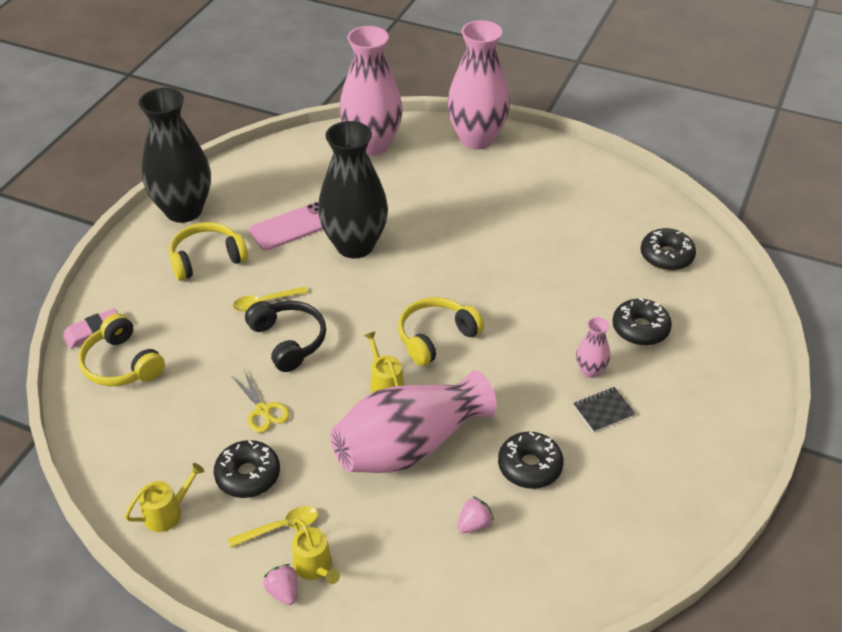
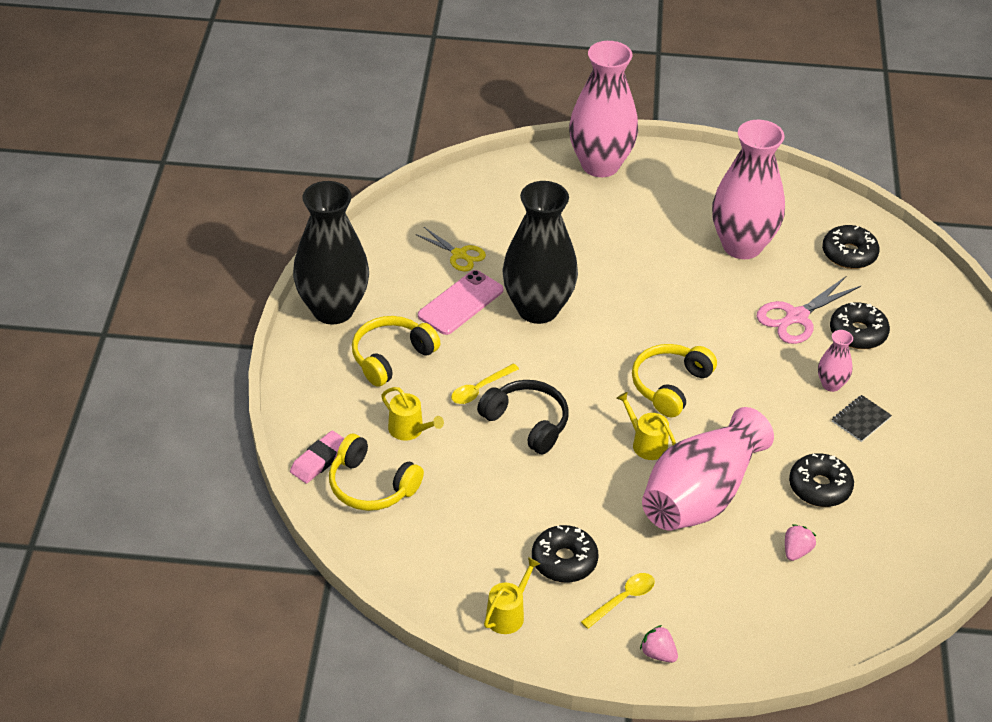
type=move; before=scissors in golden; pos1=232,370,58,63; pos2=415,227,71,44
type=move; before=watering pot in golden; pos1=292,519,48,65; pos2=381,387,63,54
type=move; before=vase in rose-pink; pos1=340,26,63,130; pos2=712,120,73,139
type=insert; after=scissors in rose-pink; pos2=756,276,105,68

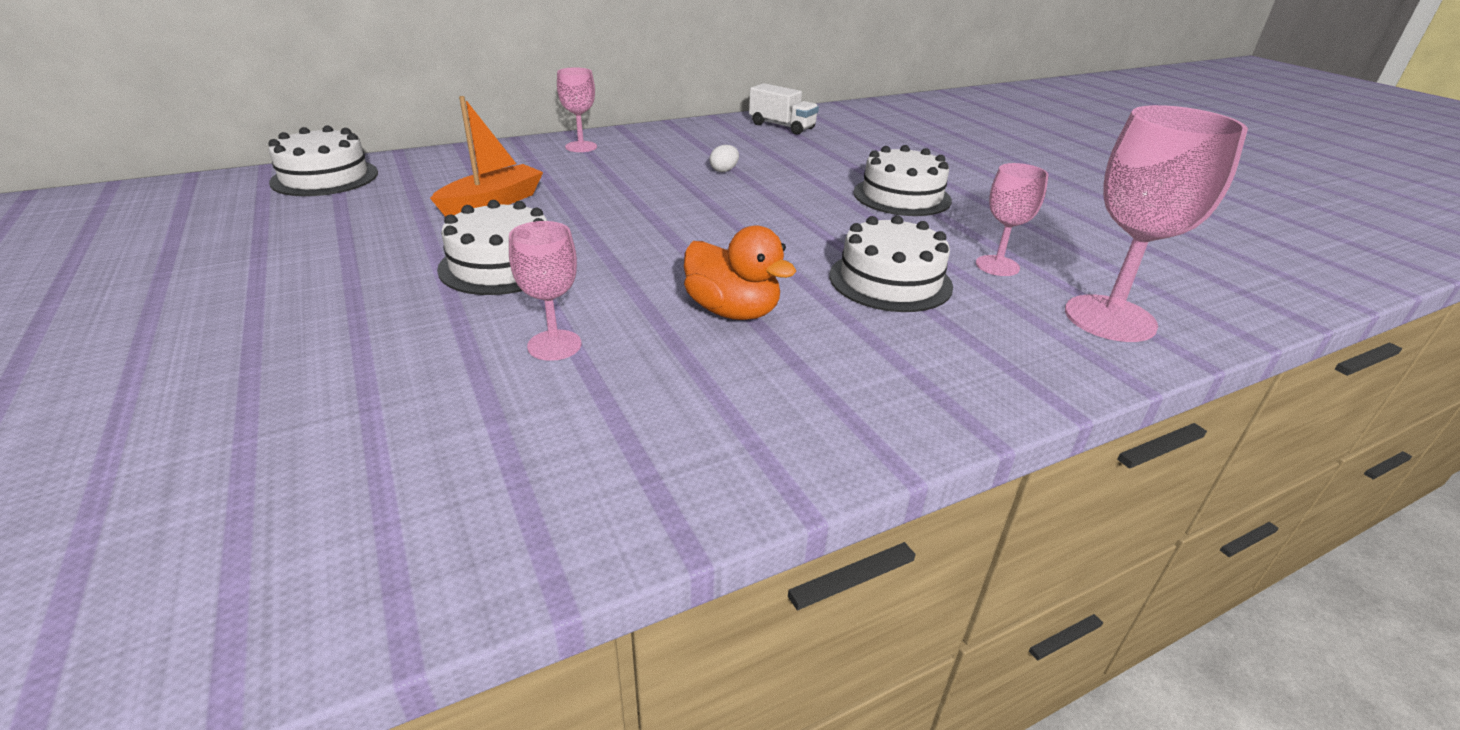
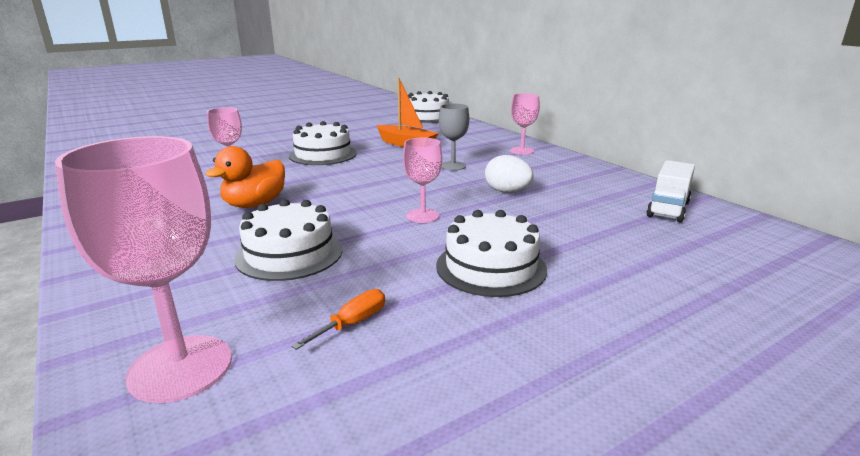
type=resize; before=toy egg in pure white; pos1=709,145,30,27; pos2=485,155,48,38; scale=1.64
type=move; before=chalice in rose-pink; pos1=976,163,72,113; pos2=403,138,39,85
type=insert; after=hand screwdriver in bright orange; pos2=291,289,94,61
type=insert; after=chalice in gray; pos2=439,104,30,67

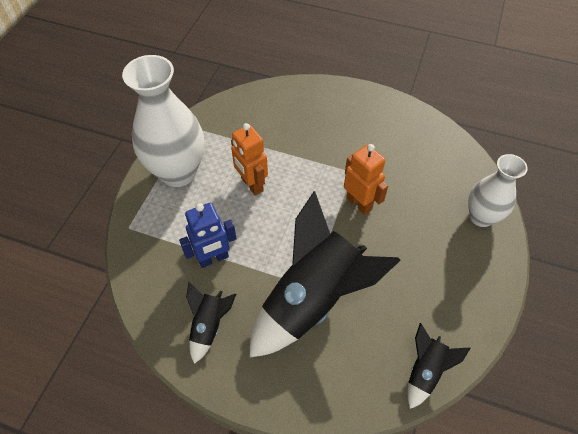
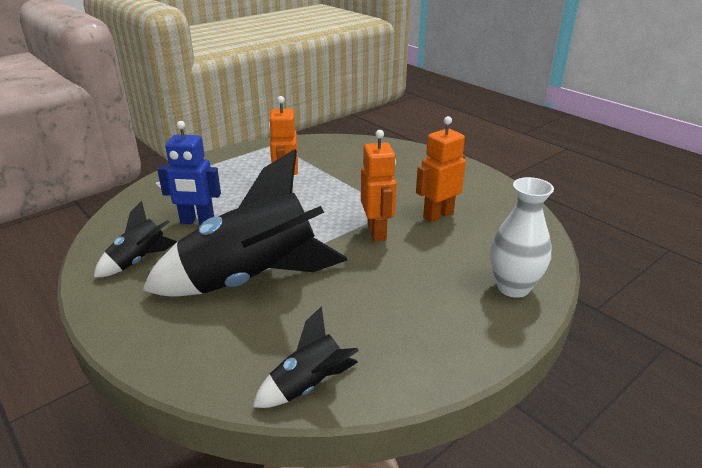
type=delete; before=vase in pure white; pos1=122,55,82,132
type=insert; after=toy robot in bright orange; pos2=416,116,50,107

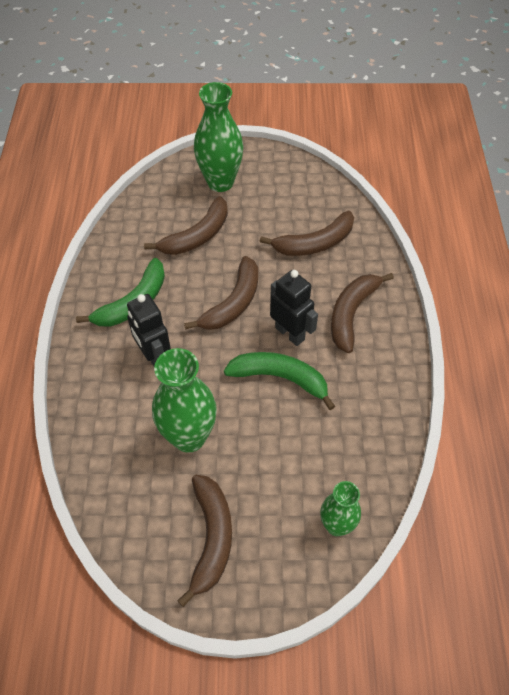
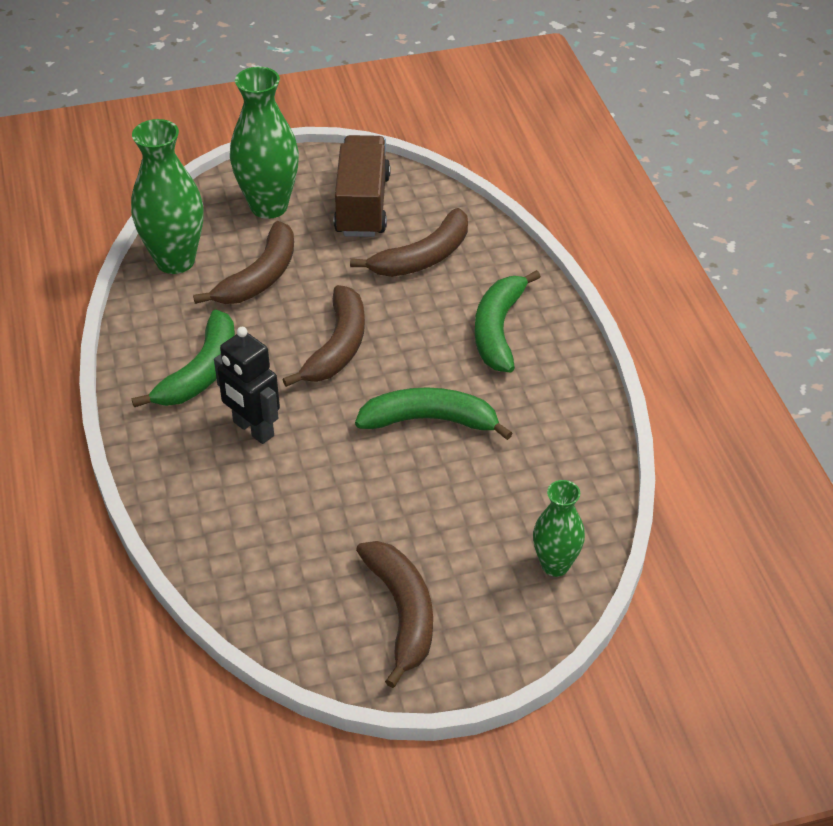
type=move; before=vase in green; pos1=152,348,65,105; pos2=131,119,72,155
type=delete; before=toy robot in jet-black; pos1=270,270,48,76
type=recolor; before=toy banana in russet; after=toy banana in green; pos1=331,273,63,80; pos2=475,270,66,103
type=insert; after=truck in russet; pos2=334,135,56,102

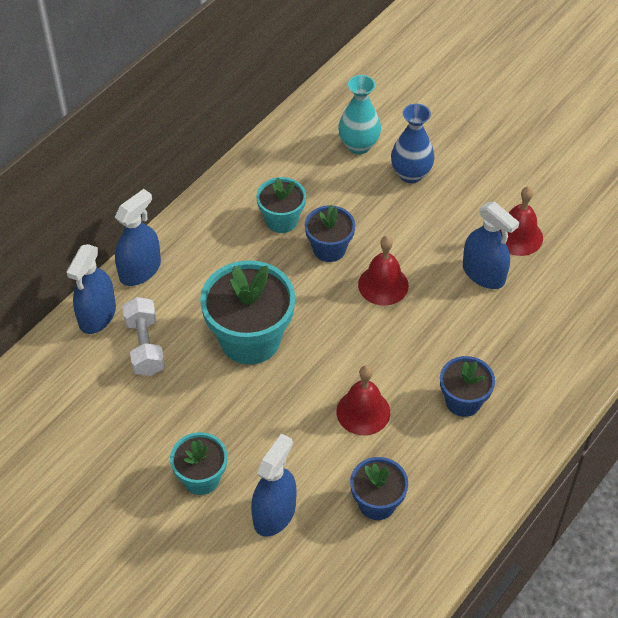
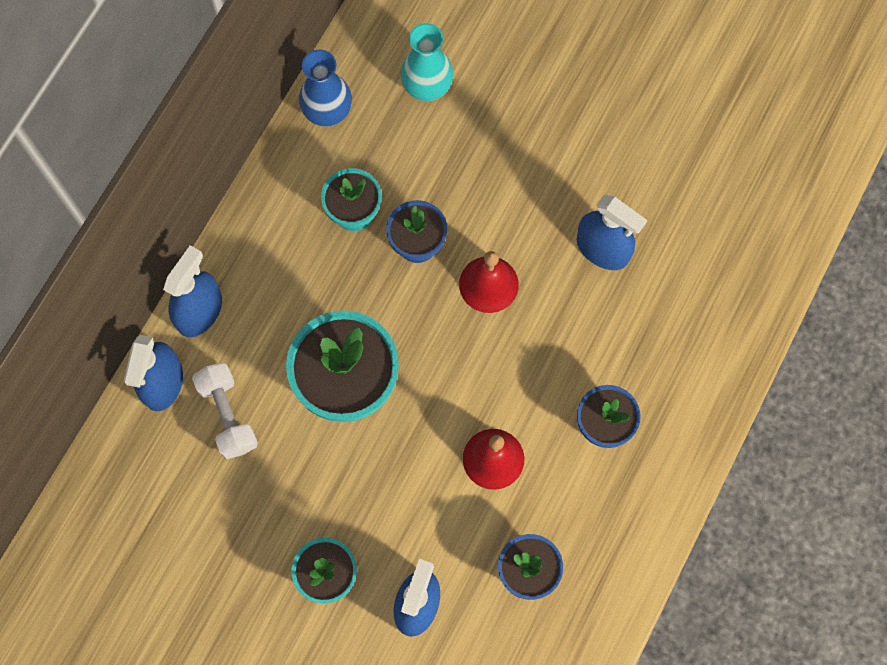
type=move; before=vase in cobalt; pos1=391,104,44,79; pos2=299,50,53,77
type=delete; before=hand bell in red; pos1=500,187,43,69

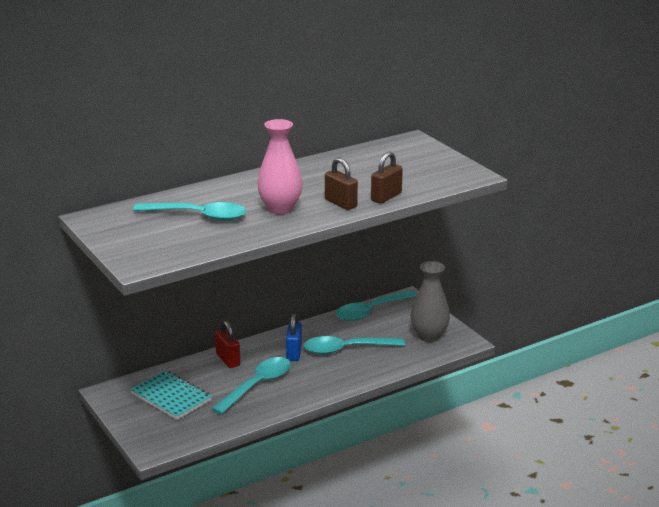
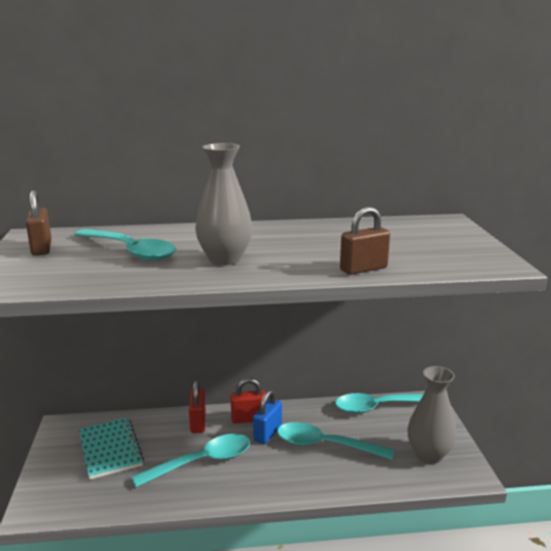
type=recolor; before=vase in rose-pink; after=vase in gray; pos1=257,119,46,95; pos2=195,143,57,122
type=move; before=padlock in russet; pos1=325,157,33,53; pos2=26,190,26,66
type=insert; after=padlock in red; pos2=231,378,35,46

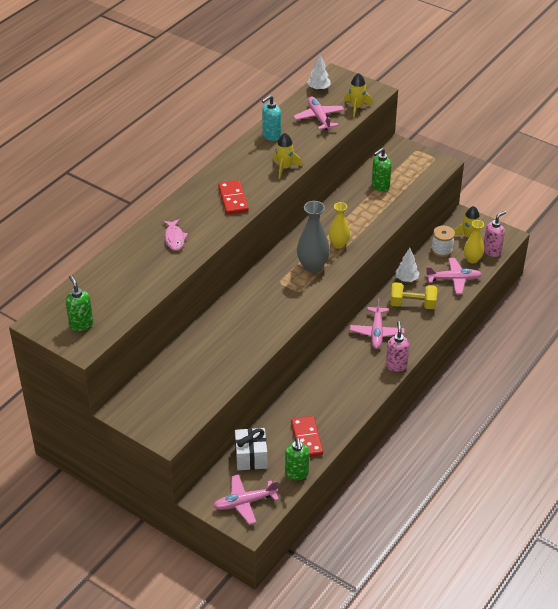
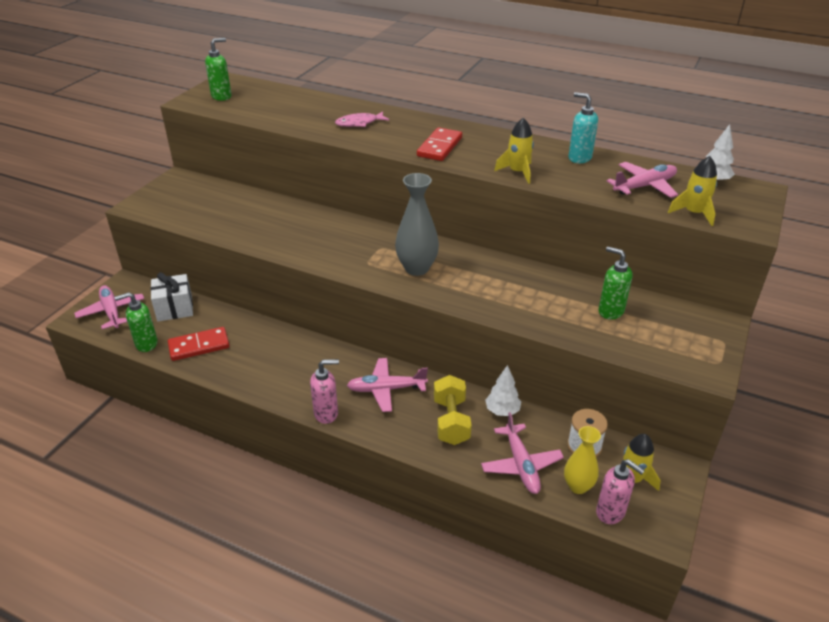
type=rotate; before=domino in red; pos1=218,180,30,35; pos2=417,127,45,34; turn=-45
type=delete; before=vase in golden; pos1=329,202,21,47

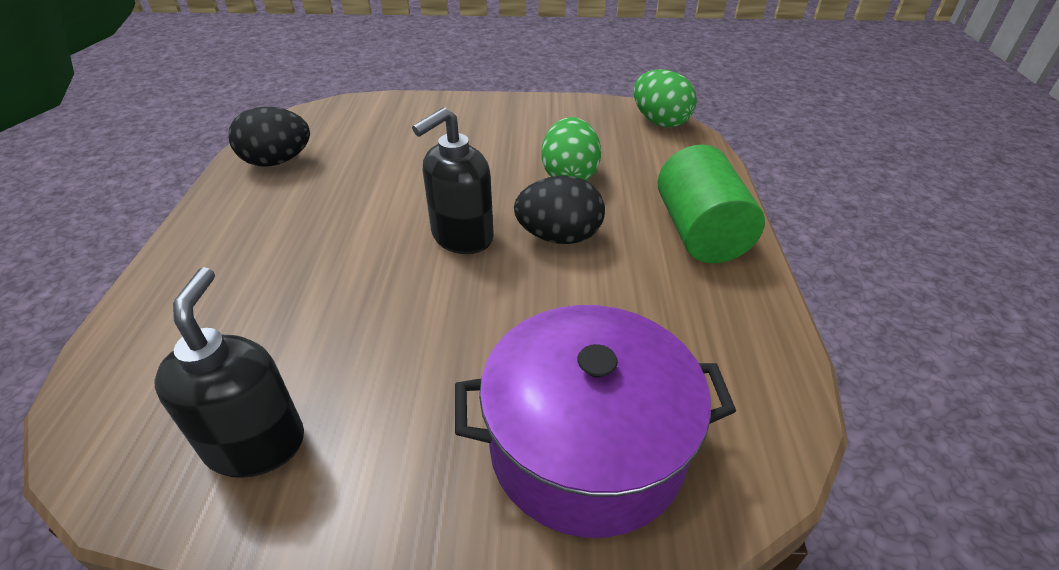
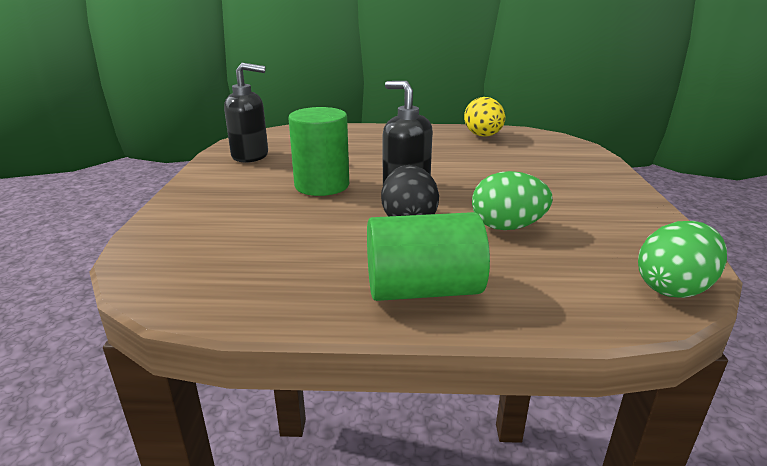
type=recolor; before=toy egg in jet-black; after=toy egg in golden; pos1=229,107,81,60; pos2=464,97,41,39
type=delete; before=cooking pot in royal purple; pos1=455,305,281,233
type=insert; after=solid cylinder in green; pos2=288,107,61,89

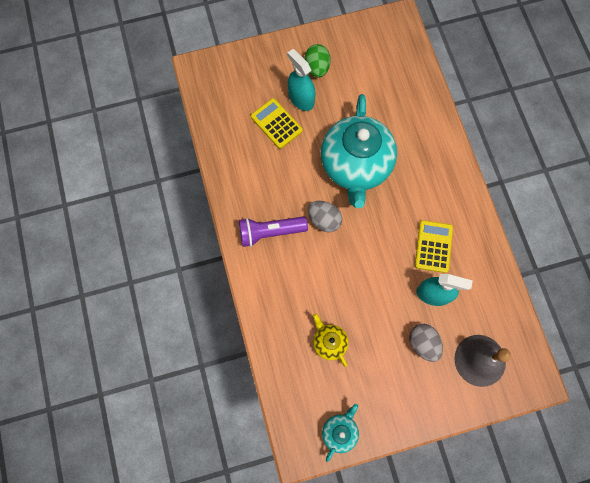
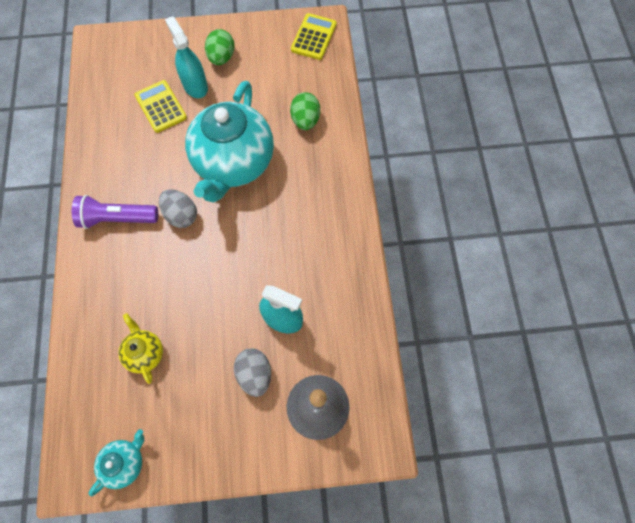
type=move; before=adding machine in golden; pos1=415,220,38,53; pos2=291,13,46,47
type=insert; after=toy egg in green; pos2=290,92,30,38

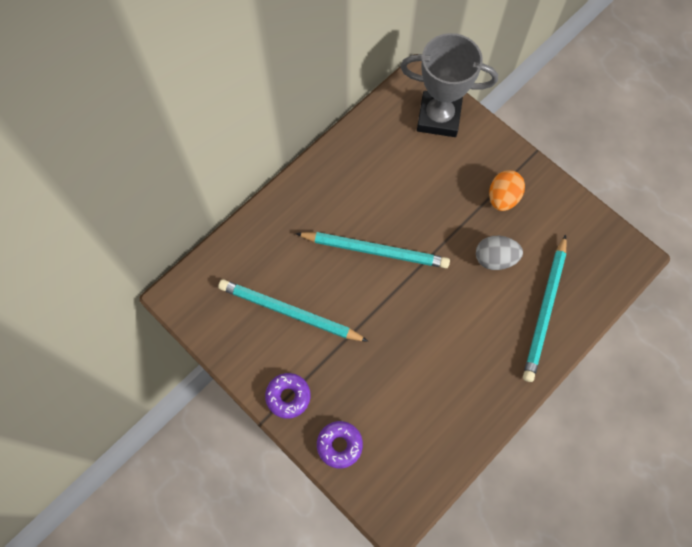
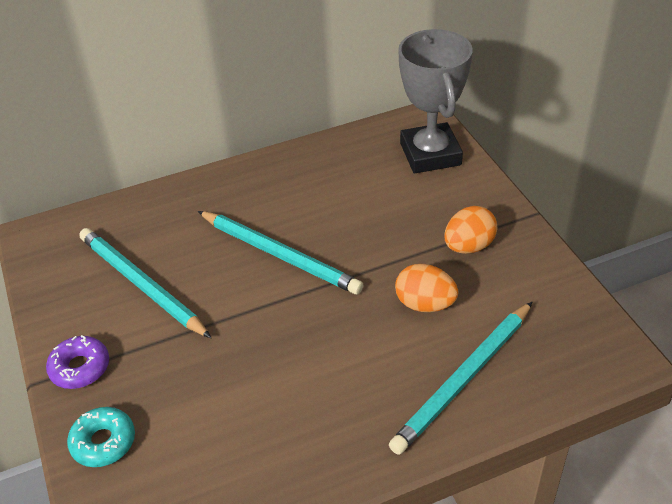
type=recolor; before=glazed donut in royal purple; after=glazed donut in turquoise; pos1=317,421,46,47; pos2=67,407,68,60
type=rotate; before=prize cup in gray; pos1=400,33,98,104; pos2=398,29,75,145; turn=45
type=recolor; before=toy egg in gray; after=toy egg in bright orange; pos1=476,236,47,34; pos2=395,264,64,48

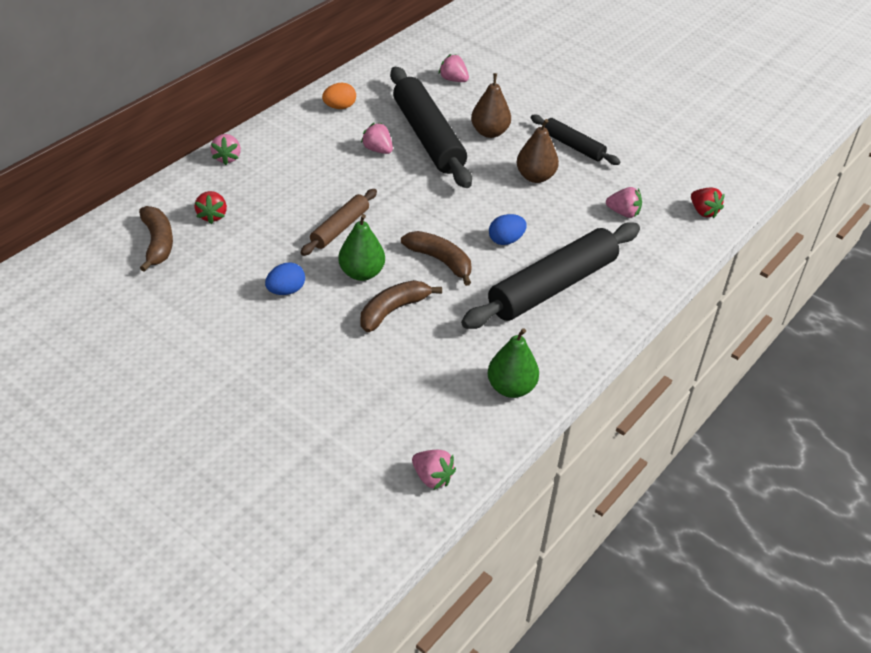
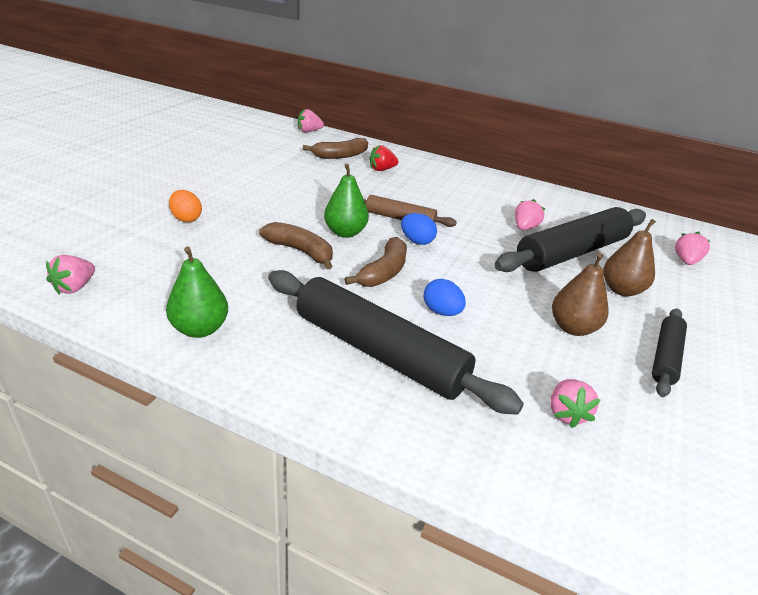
type=move; before=strawberry in rose-pink; pos1=211,134,30,31; pos2=298,109,26,23
type=move; before=toy egg in cobalt; pos1=265,262,40,33; pos2=401,213,36,32
type=move; before=toy egg in bright orange; pos1=322,83,34,26; pos2=169,190,33,32
type=delete; before=strawberry in red; pos1=691,187,34,32

